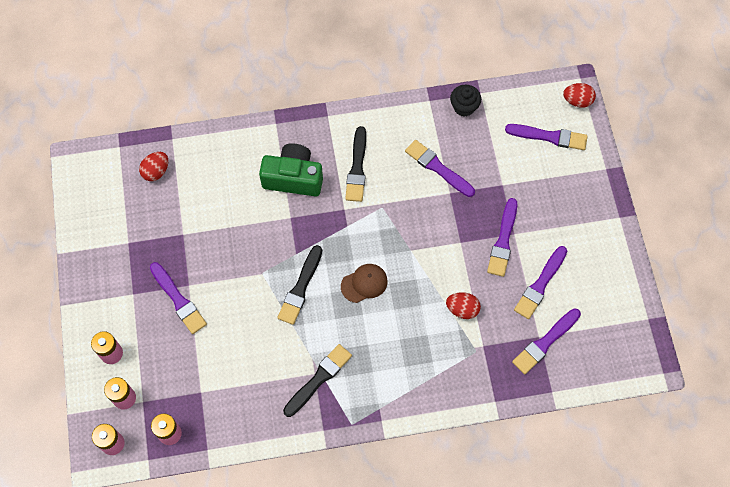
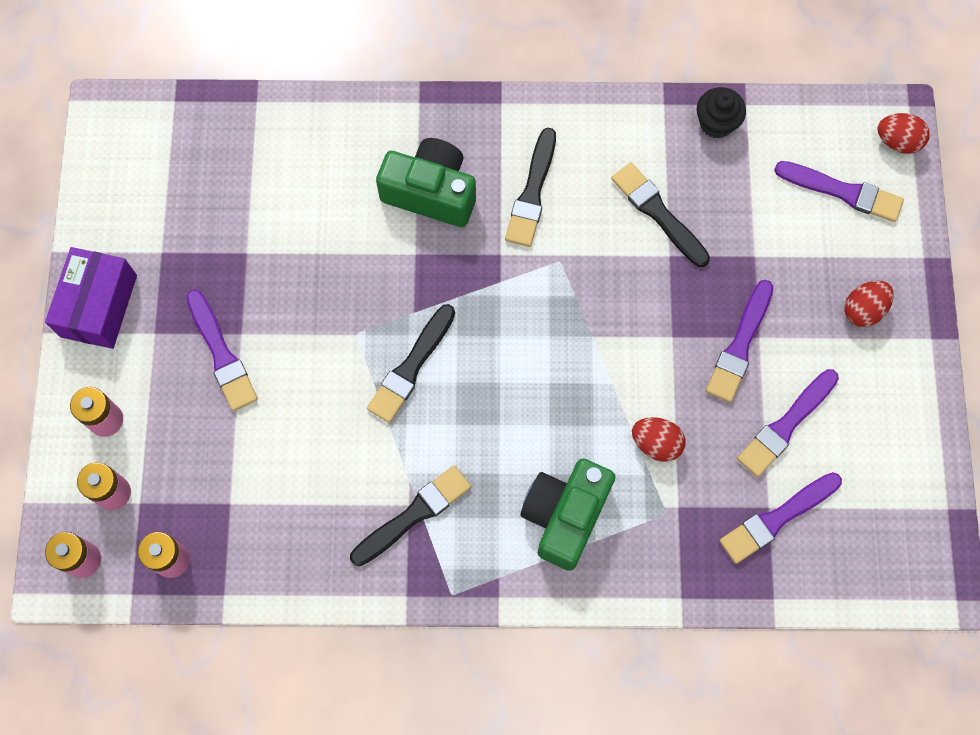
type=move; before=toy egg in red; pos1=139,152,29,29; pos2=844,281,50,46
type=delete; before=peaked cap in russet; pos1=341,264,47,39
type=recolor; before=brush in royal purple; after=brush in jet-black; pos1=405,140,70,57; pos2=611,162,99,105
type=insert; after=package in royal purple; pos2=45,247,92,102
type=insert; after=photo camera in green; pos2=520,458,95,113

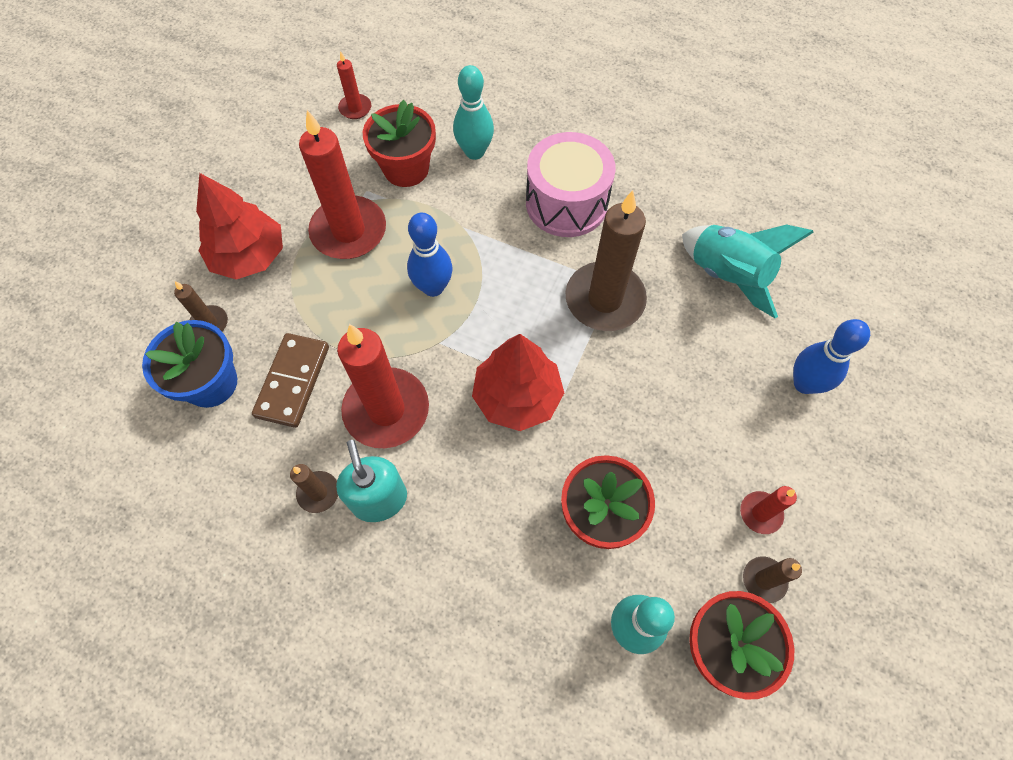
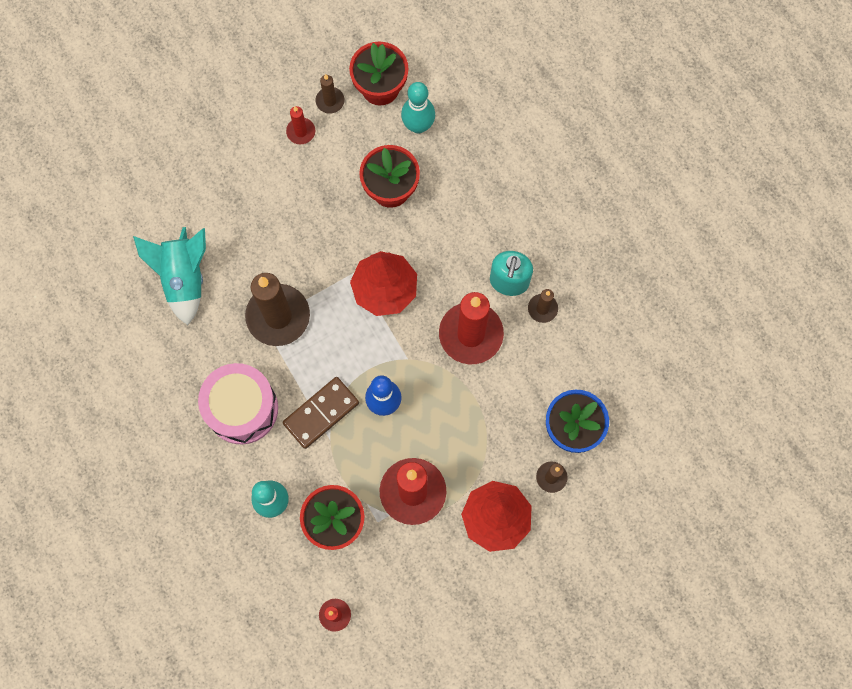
type=move; before=domino in russet; pos1=252,333,77,95; pos2=282,377,77,72
type=delete; before=tenpin in cobalt; pos1=793,319,77,75

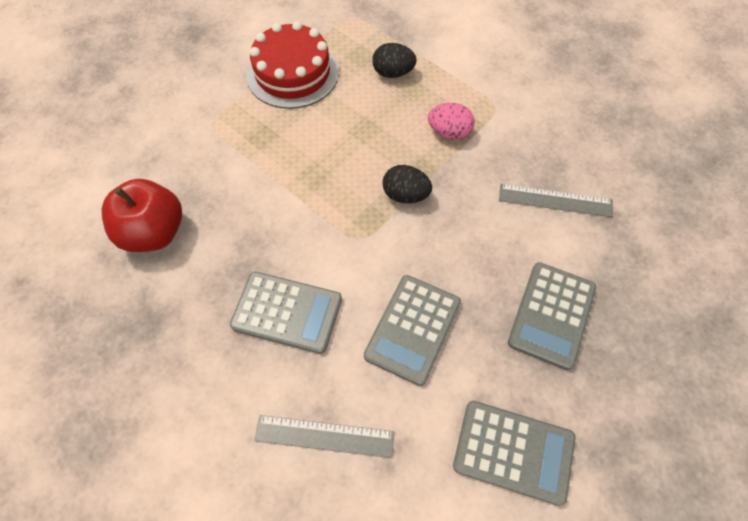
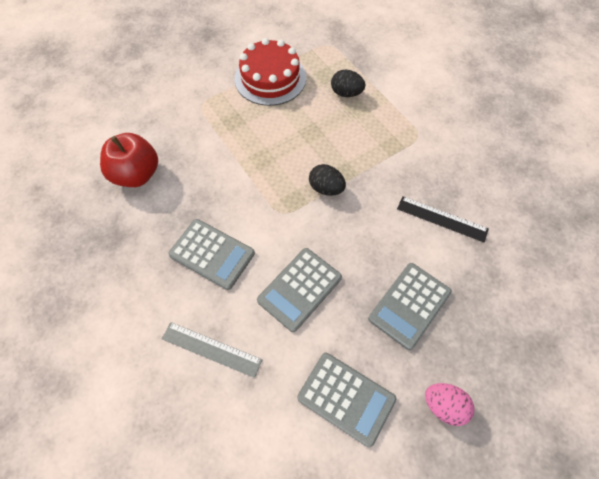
type=move; before=toy egg in rose-pink; pos1=428,103,47,37; pos2=425,383,49,43
type=recolor; before=measuring stick in gray; after=measuring stick in jet-black; pos1=499,184,114,33; pos2=397,196,92,46

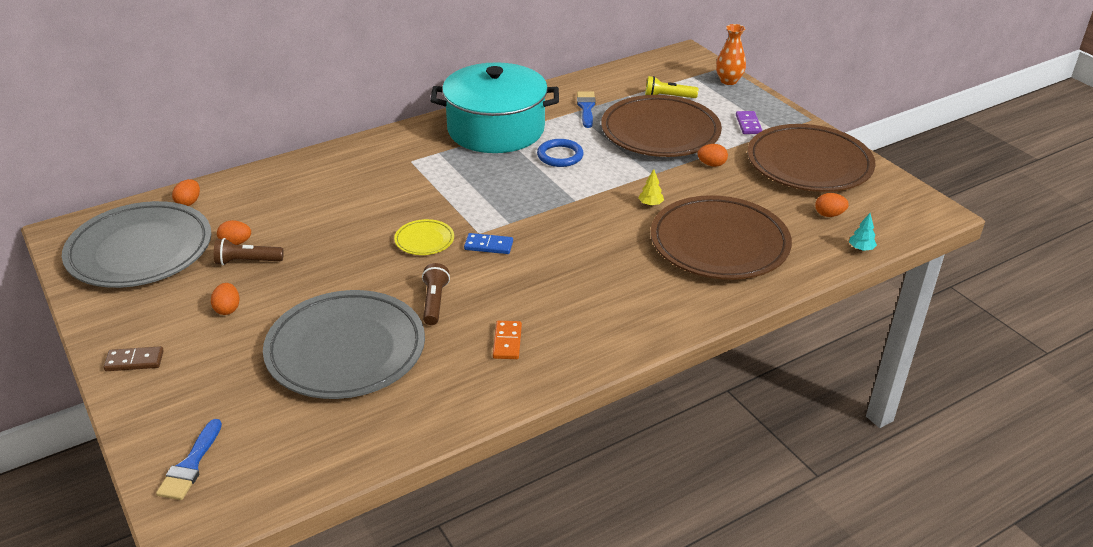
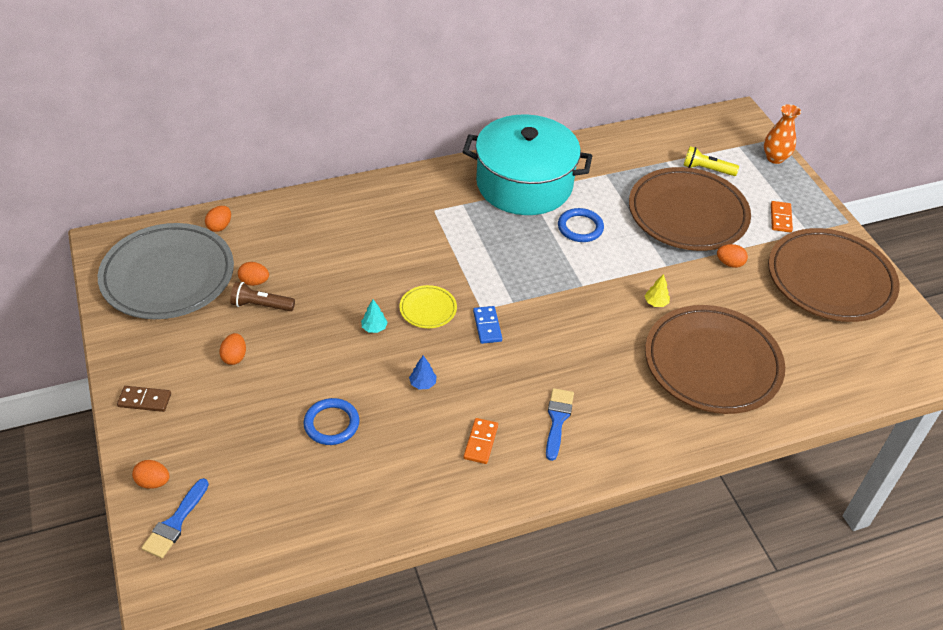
type=replace; before=plate in gray; after=hoop in cobalt; pos1=263,290,162,109; pos2=303,398,56,47
type=replace; before=flashlight in russet; after=fir tree in cobalt; pos1=422,263,28,62; pos2=409,355,28,35
type=rotate; before=domino in cobalt; pos1=464,233,49,21; pos2=473,306,29,38; turn=60
type=move; before=brush in cobalt; pos1=577,91,19,37; pos2=546,388,28,73
type=recolor; before=domino in royal purple; after=domino in bright orange; pos1=736,111,26,23; pos2=771,201,22,32
type=move; before=toy egg in bright orange; pos1=815,193,34,24; pos2=132,460,37,29
type=move; before=fir tree in turquoise; pos1=849,213,28,38; pos2=361,299,27,34

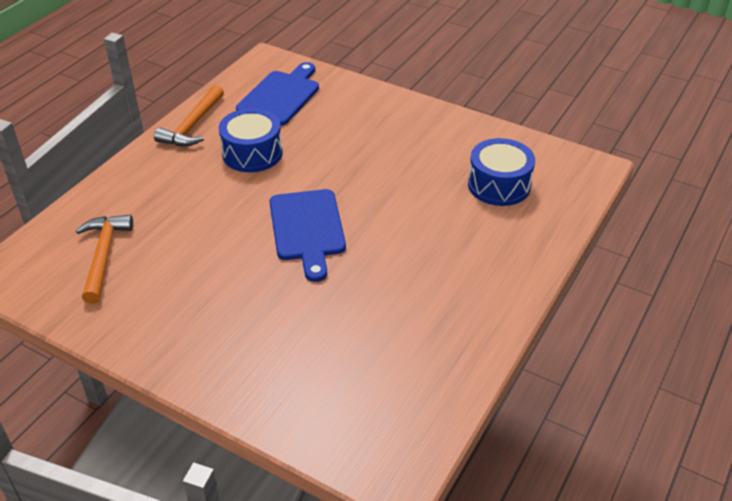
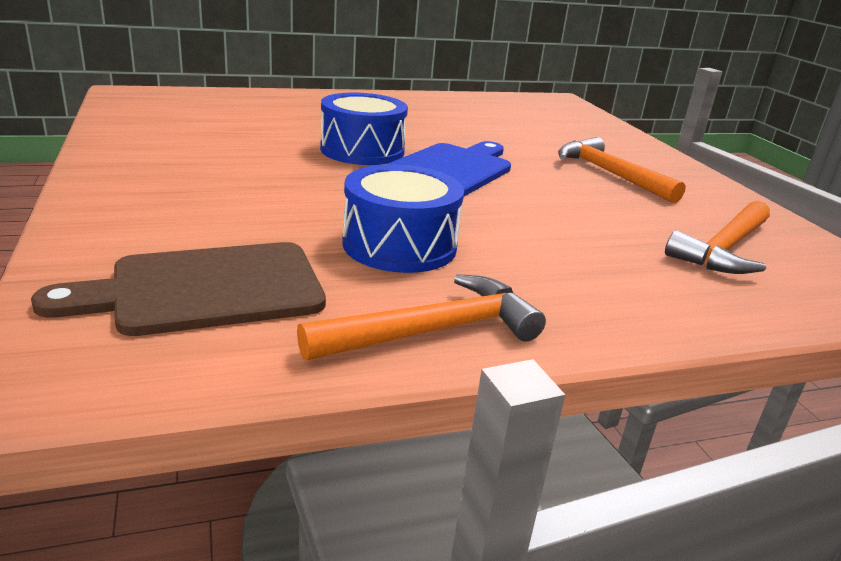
type=recolor; before=bread board in cobalt; after=bread board in russet; pos1=236,62,83,64; pos2=31,242,295,94
type=move; before=toy drum in cobalt; pos1=468,138,67,68; pos2=320,93,88,72
type=insert; after=carpenter's hammer in bright orange; pos2=558,137,128,66

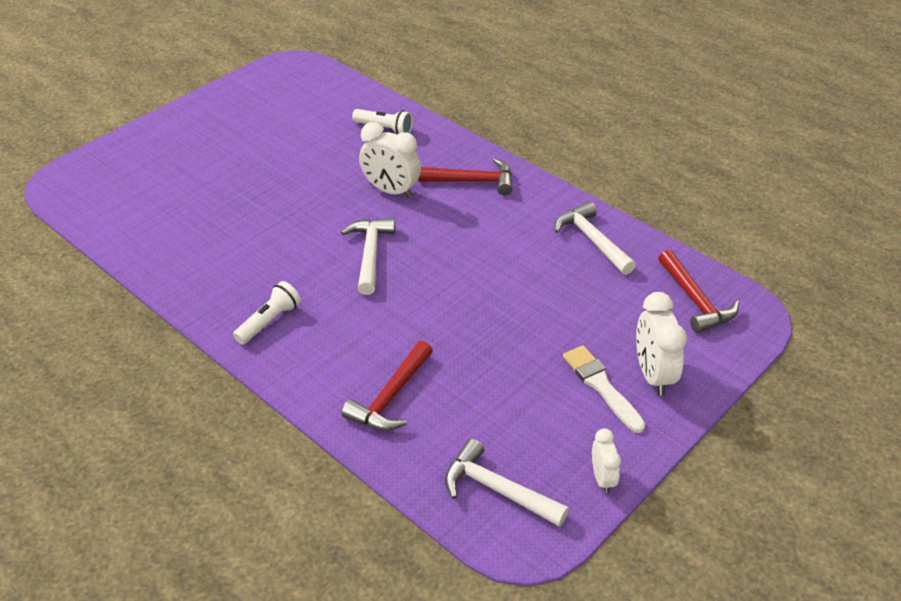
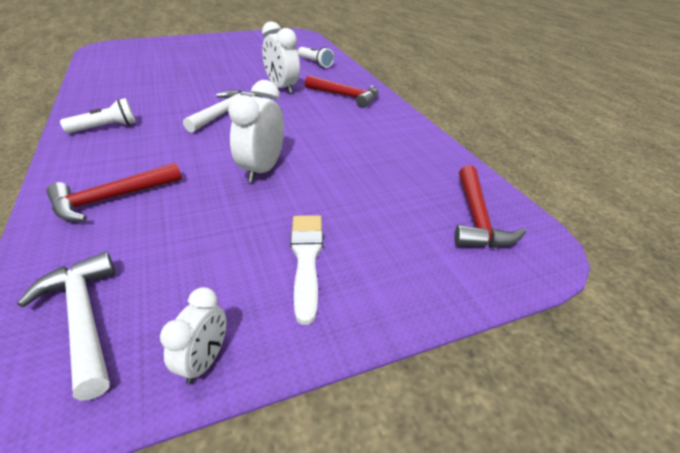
type=delete; before=carpenter's hammer in pure white; pos1=554,201,82,74
type=move; before=bedside clock in pure white; pos1=636,292,51,104; pos2=228,80,56,103

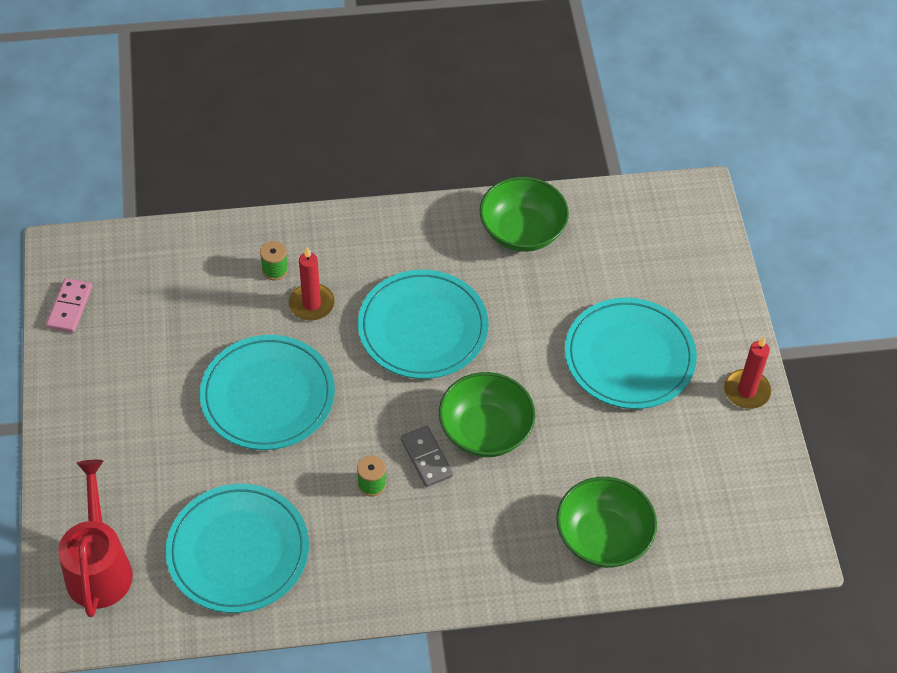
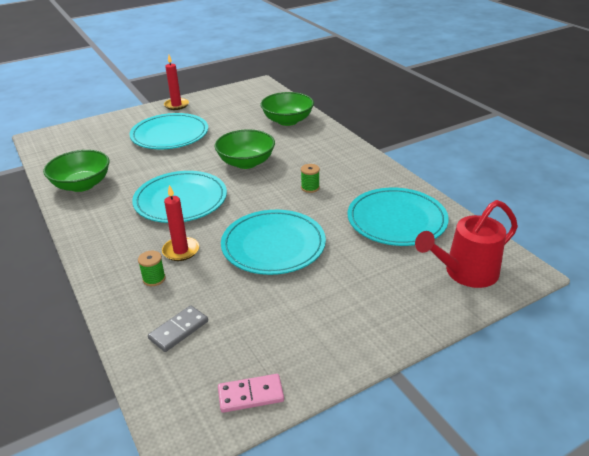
type=move; before=domino in gray; pos1=401,426,52,61; pos2=148,305,60,47

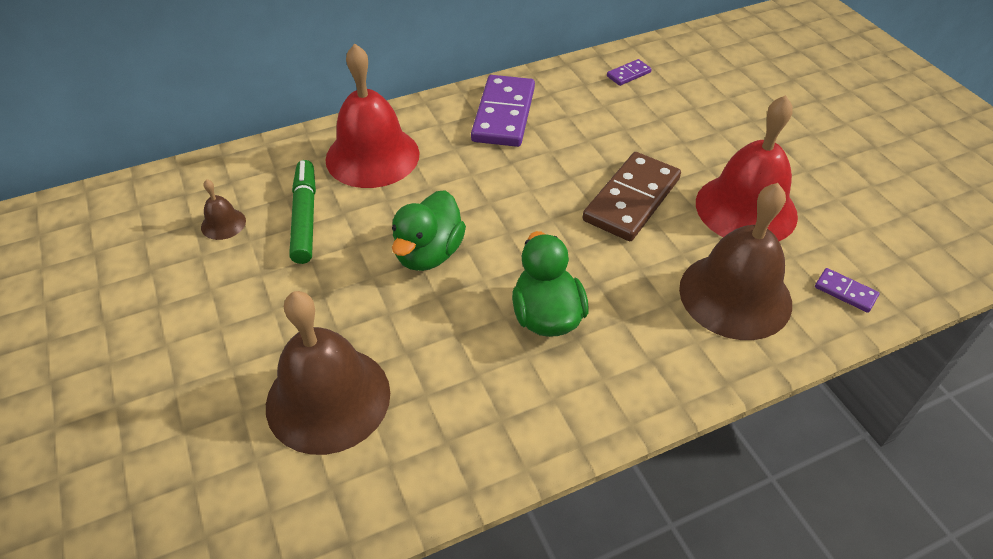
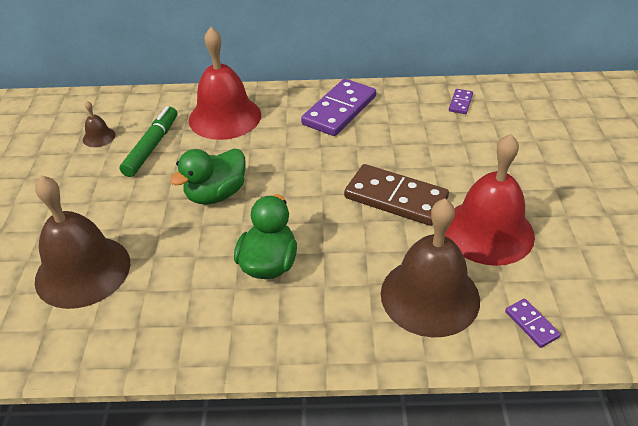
type=rotate; before=domino in russet; pos1=583,152,98,89; pos2=344,164,105,62; turn=60
type=rotate; before=domino in royal purple; pos1=607,59,45,27; pos2=449,89,24,25; turn=-60

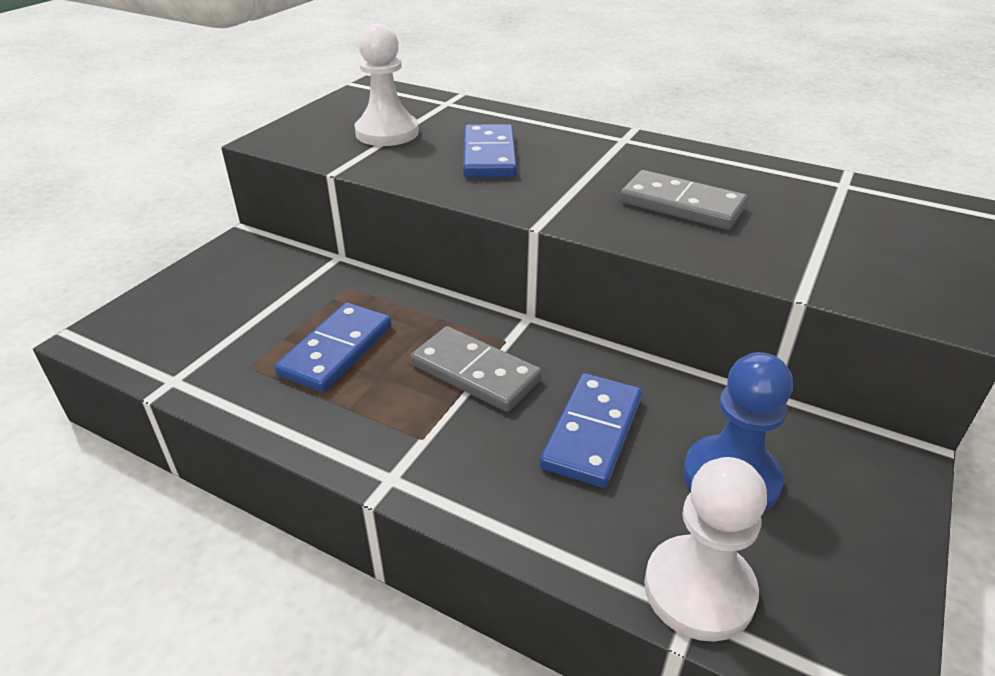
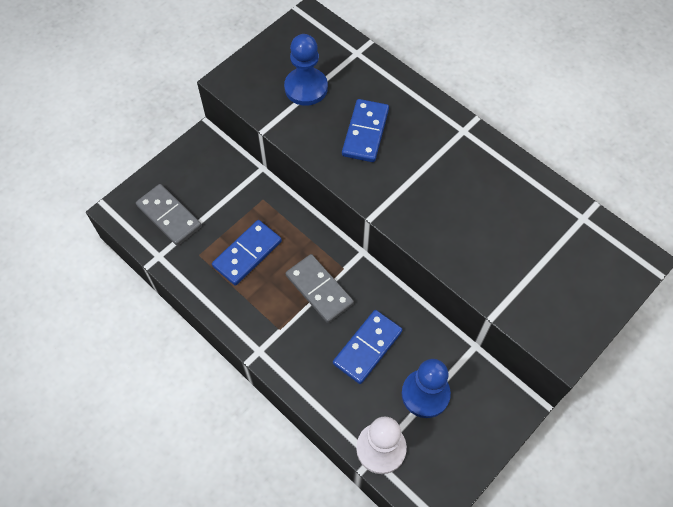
type=recolor; before=chess pawn in pure white; after=chess pawn in cobalt; pos1=355,23,64,123; pos2=284,34,44,72
type=move; before=domino in gray; pos1=620,170,128,60; pos2=136,184,66,62

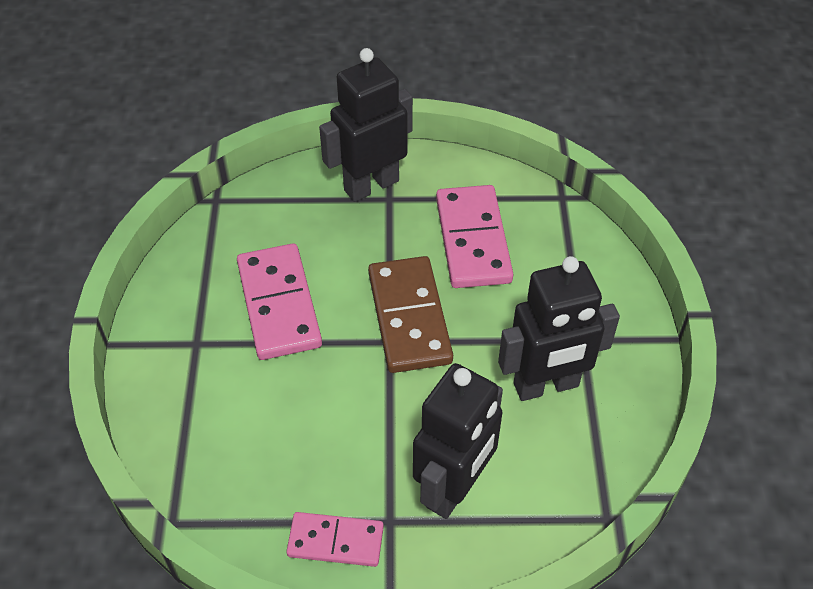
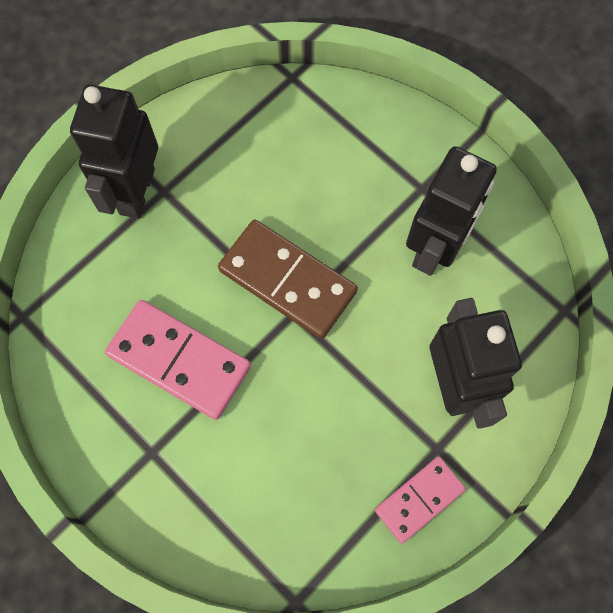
type=delete; before=domino in rose-pink; pos1=436,185,77,103

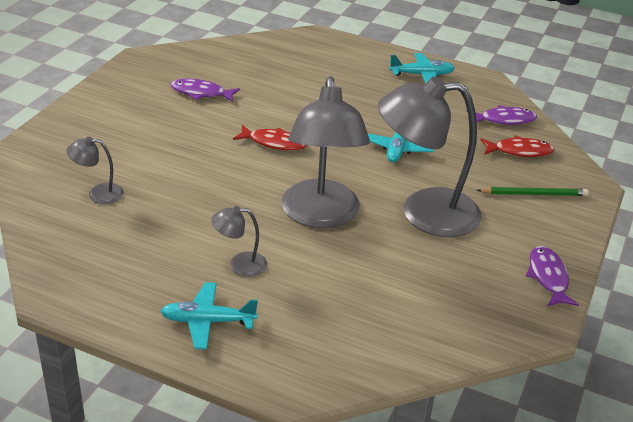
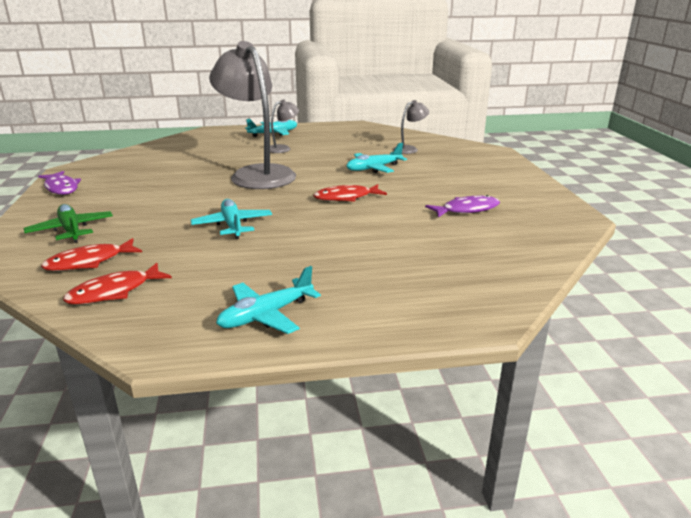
type=delete; before=desk lamp in gray; pos1=378,77,104,160
type=recolor; before=fish in royal purple; after=fish in red; pos1=475,105,62,20; pos2=63,263,109,42
type=replace; before=wooden pencil in green; after=toy plane in green; pos1=477,187,112,9; pos2=24,204,89,39
type=insert; after=toy plane in turquoise; pos2=346,143,61,30

